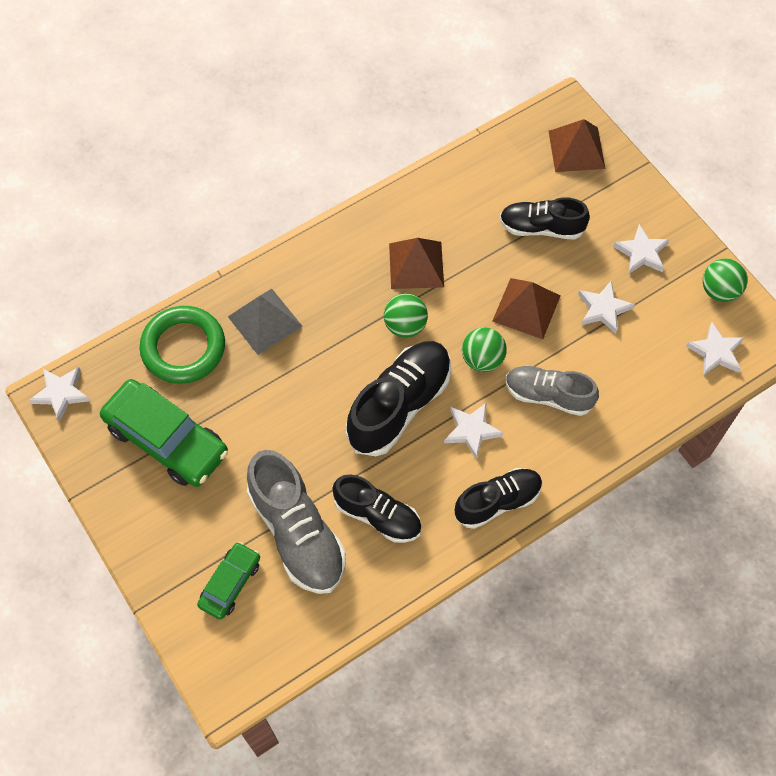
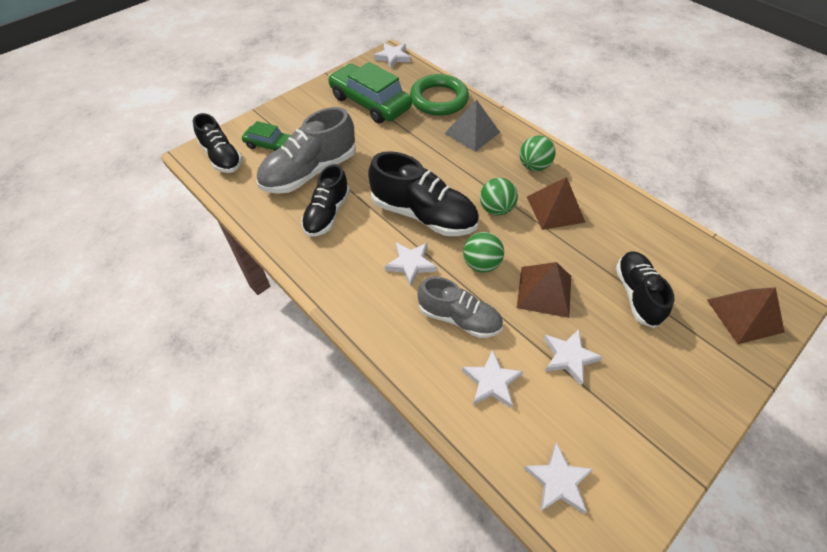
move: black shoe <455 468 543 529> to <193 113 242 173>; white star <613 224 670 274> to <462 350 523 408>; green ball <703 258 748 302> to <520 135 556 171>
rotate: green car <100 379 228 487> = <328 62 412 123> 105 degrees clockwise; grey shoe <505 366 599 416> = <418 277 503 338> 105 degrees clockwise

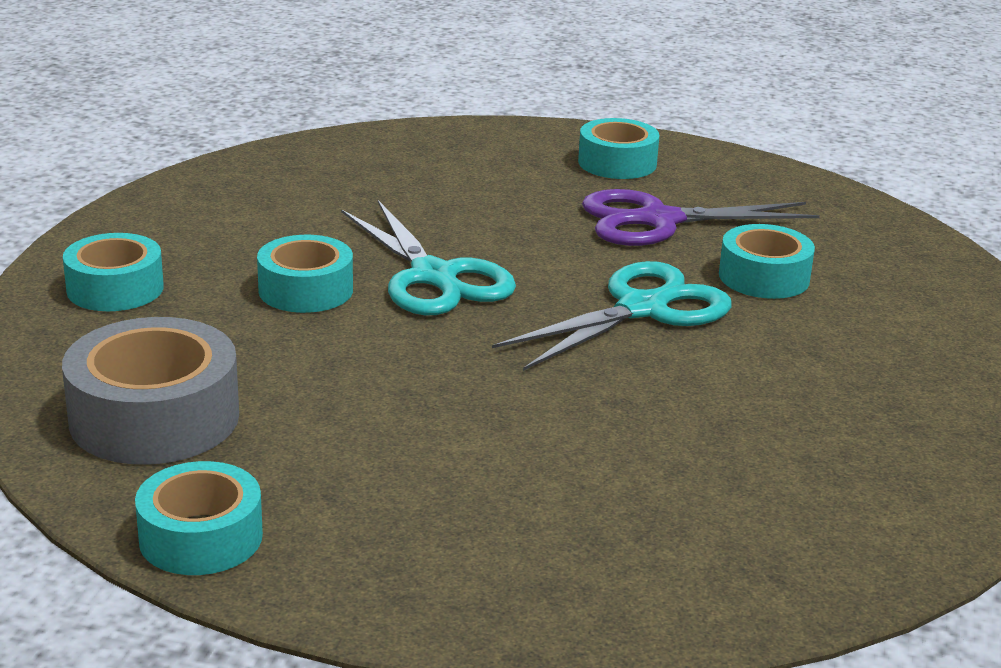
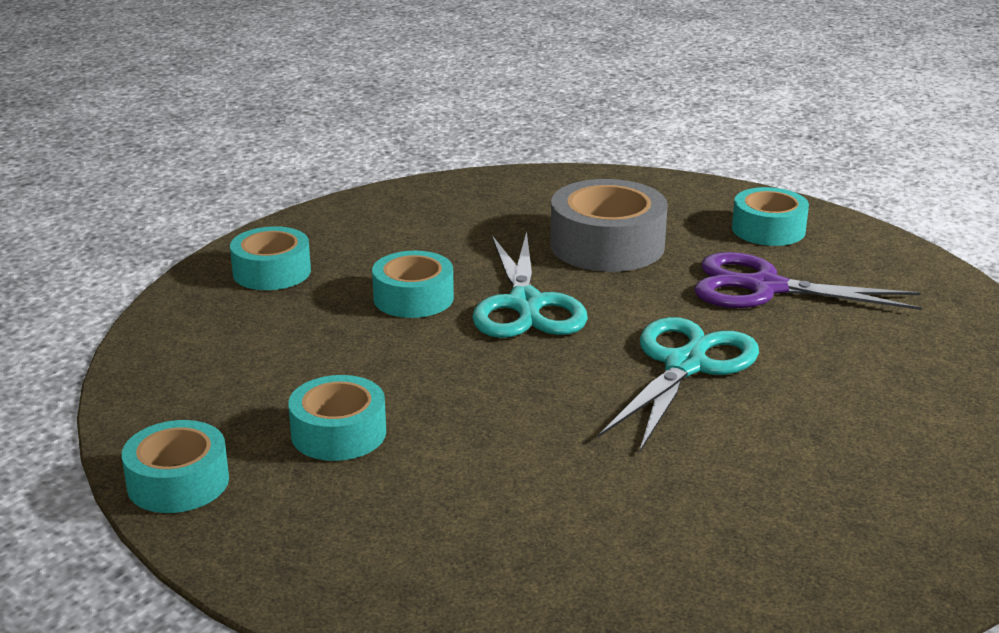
move: grey tape <62 317 239 465> to <550 179 668 272>; turquoise tape <719 224 815 299> to <288 375 386 461>
rotate: turquoise scissors <492 261 731 371> = <598 317 759 451> 45 degrees counterclockwise

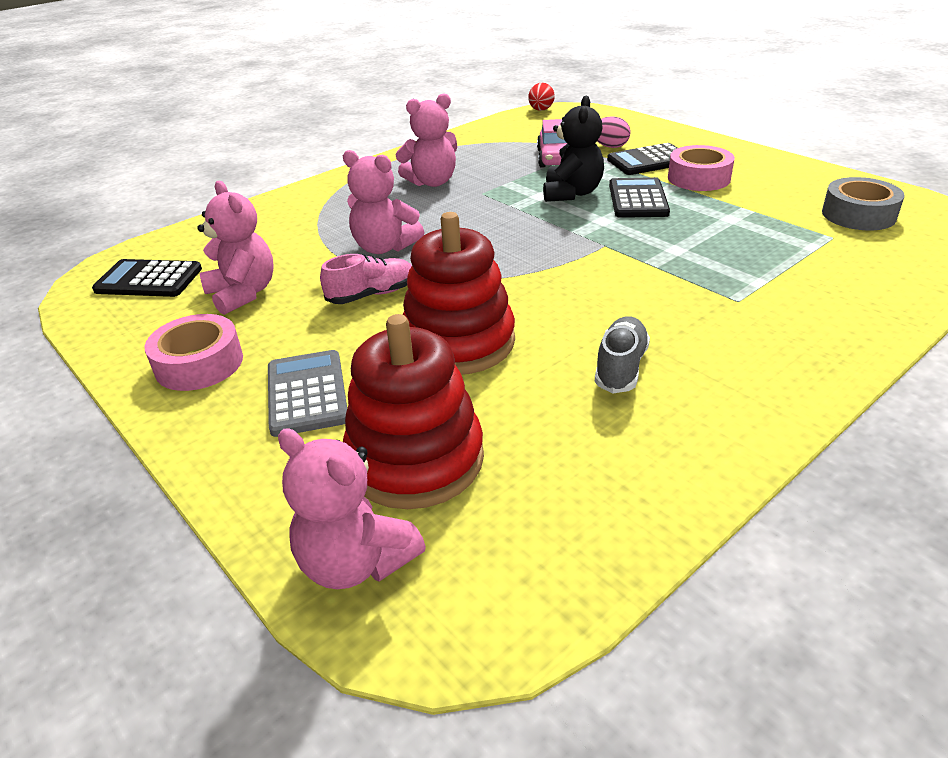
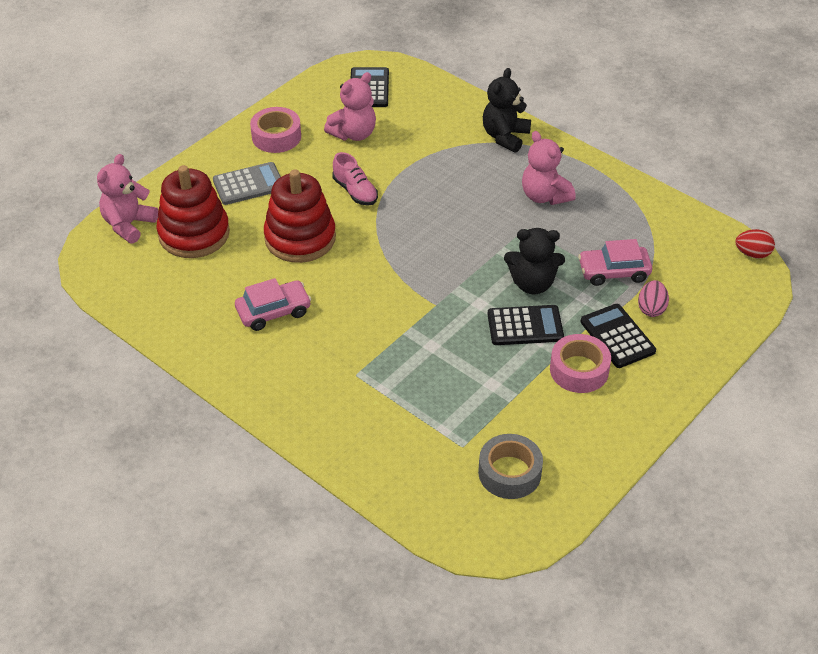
delete: pink teddy bear <343 150 424 254>
insert: black teddy bear <483 68 531 152>
replace: grey shoe <595 316 650 394> to pink car <235 278 312 331>

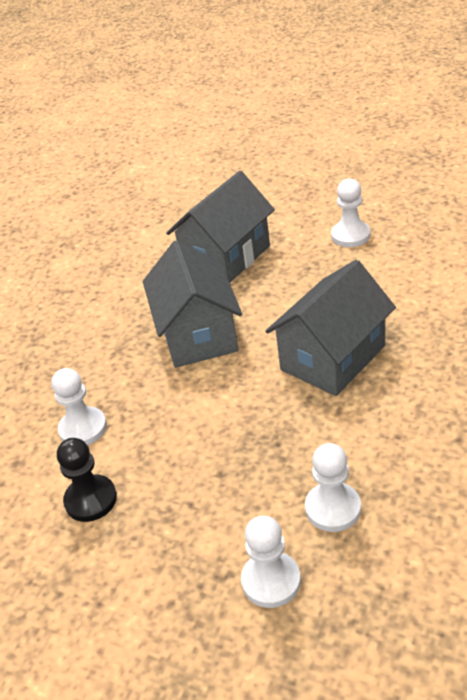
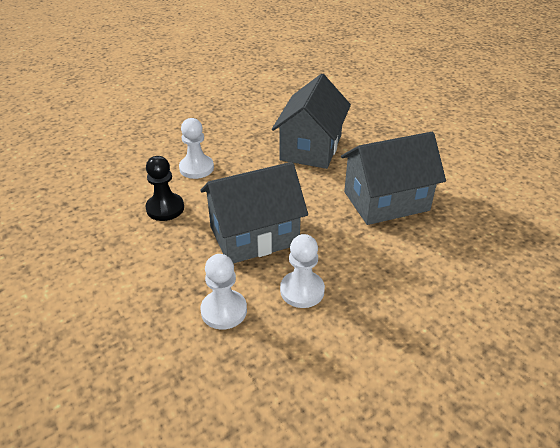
delete: white pawn <331 178 370 247>
move: grey house <166 171 275 283> to <200 162 308 264>

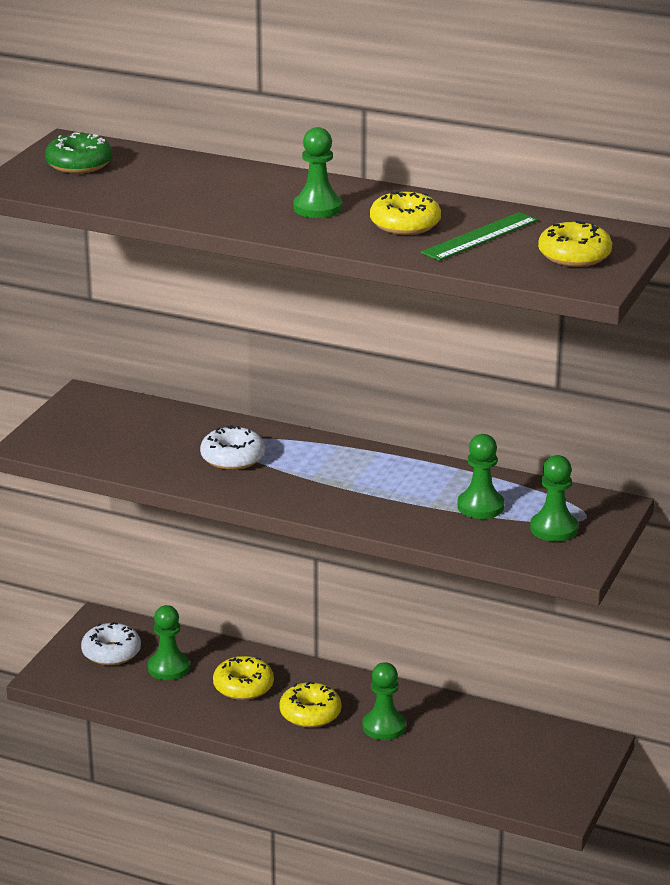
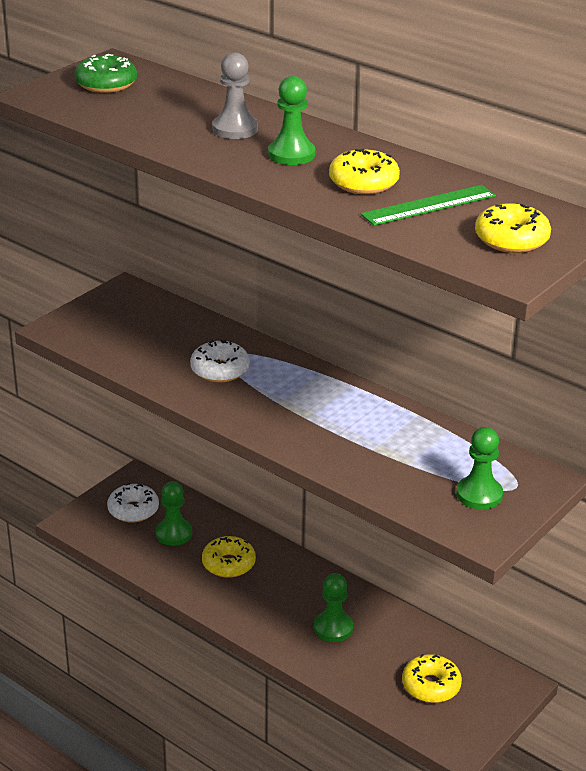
delete: green pawn <457 434 504 519>
insert: grey pawn <212 52 258 139>
move: yellow donut <279 682 341 728> to <402 654 462 703>

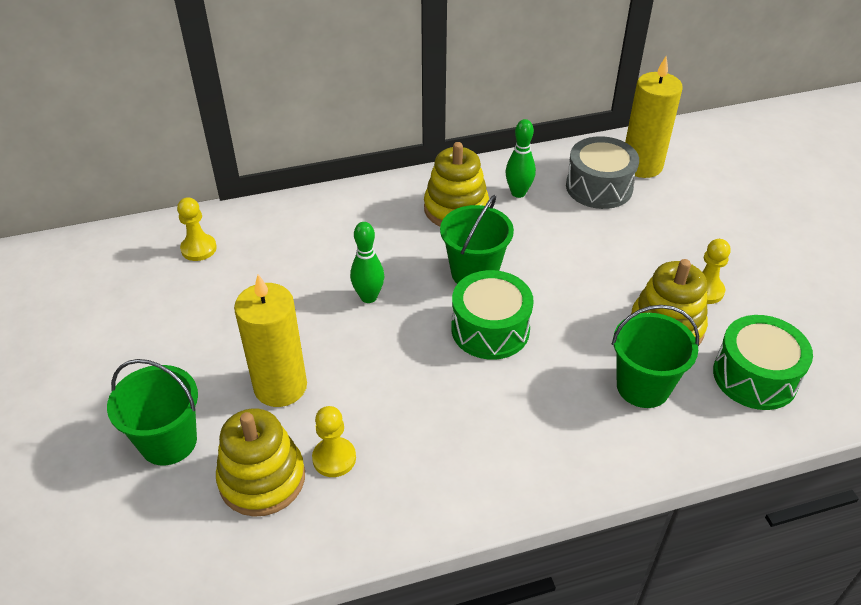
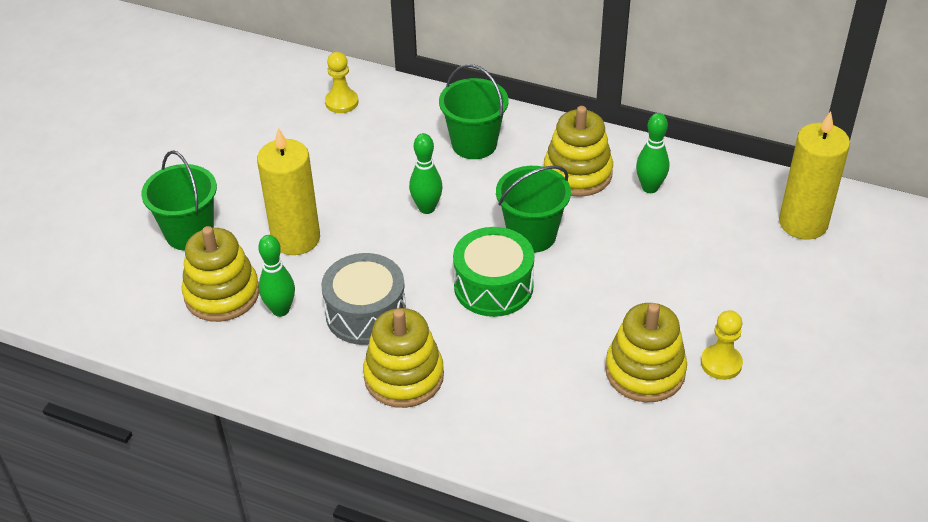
delete: green drum <713 315 813 410>
insert: yellow stacking toy <363 308 444 408>
move: grey drum <566 136 639 209> to <321 253 406 345>; green bucket <612 305 699 408> to <439 64 508 159>
replace: yellow pawn <312 406 356 477> to green bowling pin <258 235 295 317>

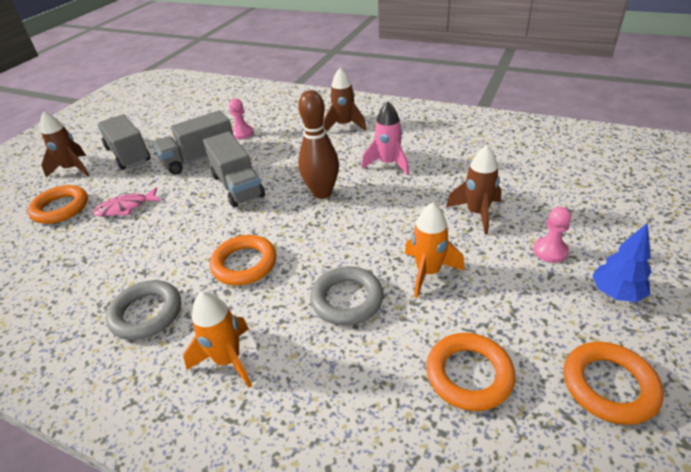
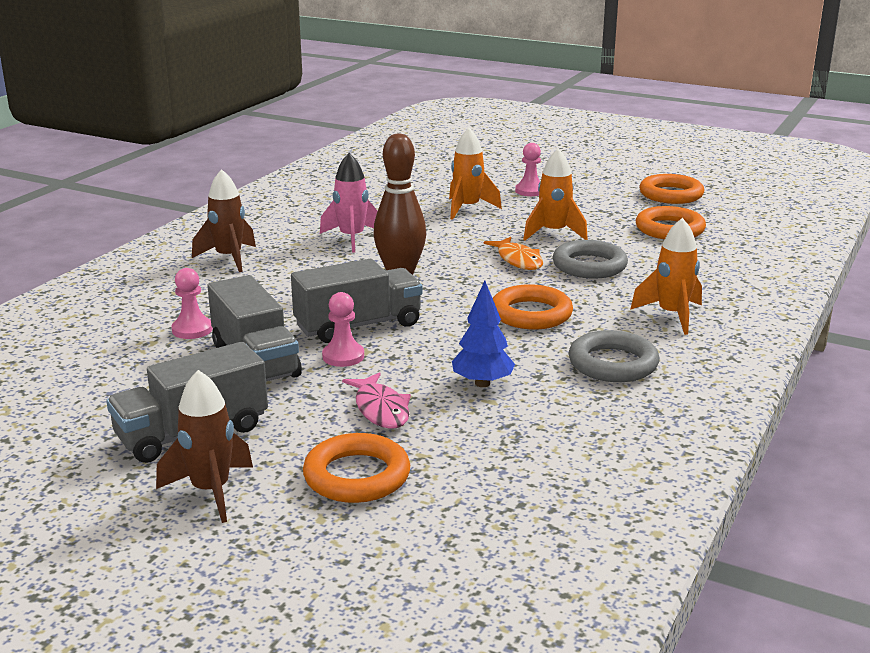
insert: pink pawn <322 292 364 367>; orange fish <484 237 543 270>
move: blue tree <592 223 651 302> to <452 281 515 387>
recolor: brown rocket <446 145 502 234> to orange rocket <449 128 502 220>

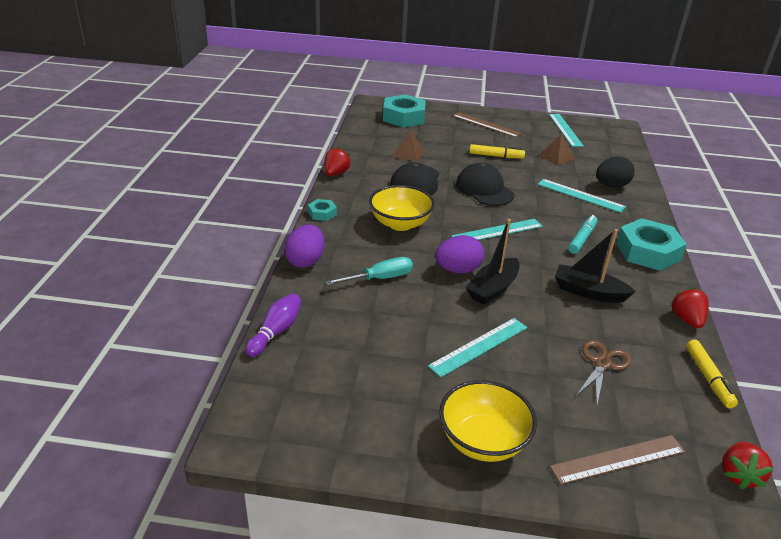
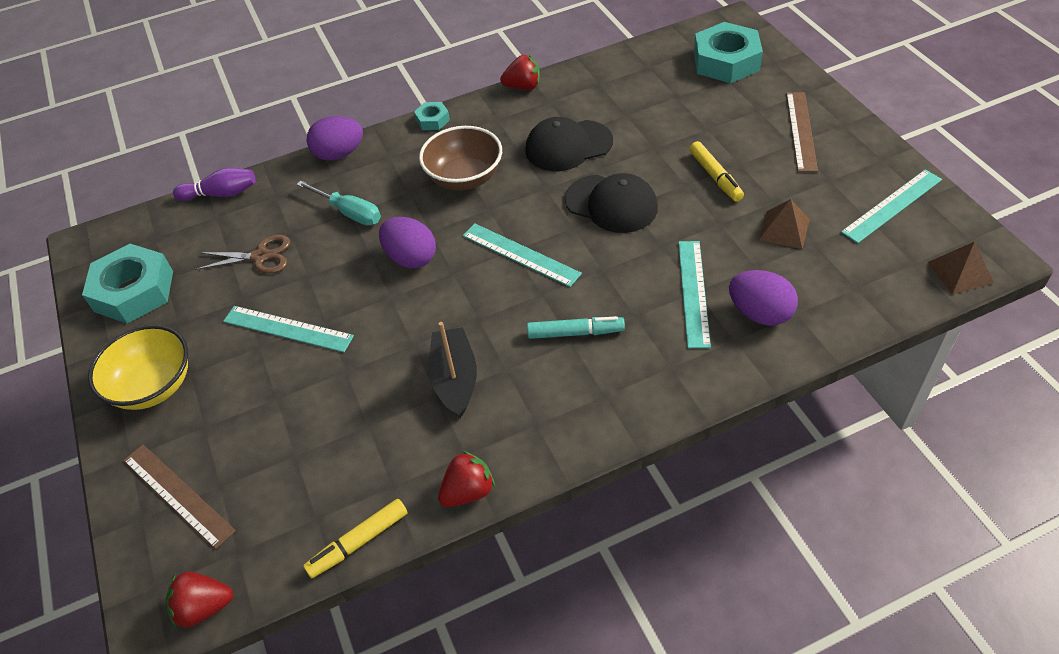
delete: black boat <466 219 520 305>
move: brown pyramid <392 130 424 162> to <928 241 994 294>; brown scissors <575 340 632 404> to <195 235 291 274>; turquoise nut <616 218 687 271> to <82 244 173 324>
recolor: yellow bowl <369 185 435 231> to brown bowl <419 126 502 190>; black egg <596 157 635 188> to purple egg <729 270 798 326>
rotate: black cap <456 163 514 206> = <565 173 658 233> 90 degrees clockwise

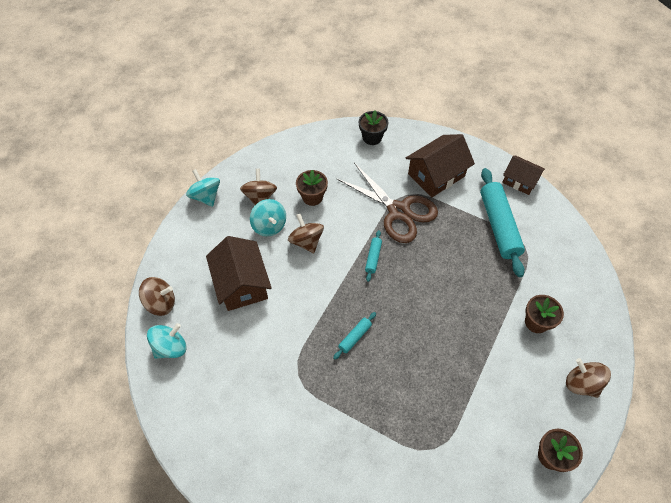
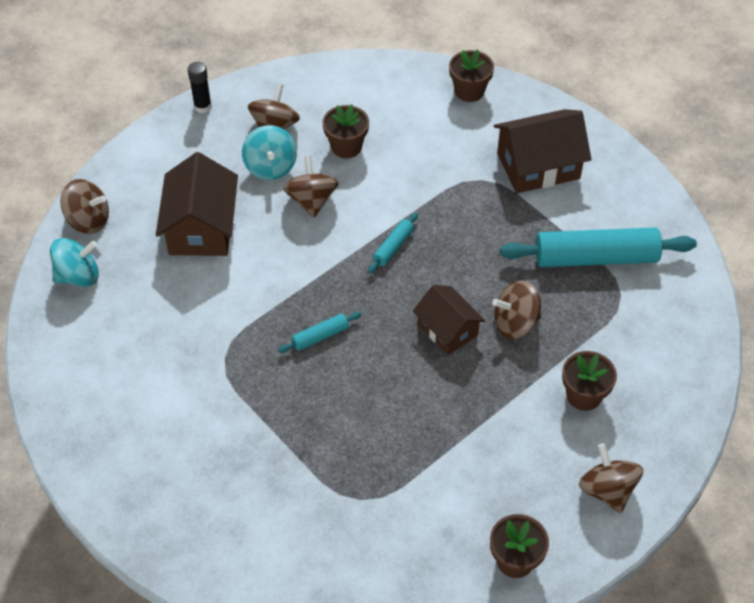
delete: brown scissors <336 163 438 243>
insert: brown spinning top <492 280 541 339>
move: brown house <502 155 545 195> to <413 285 485 355>
replace: turquoise spinning top <186 169 220 207> to black glue stick <188 62 212 113>
recolor: black flower pot <359 110 388 145> to brown flower pot <449 50 494 102>
rotate: turquoise rolling pin <480 168 525 277> = <500 227 697 267> 75 degrees clockwise

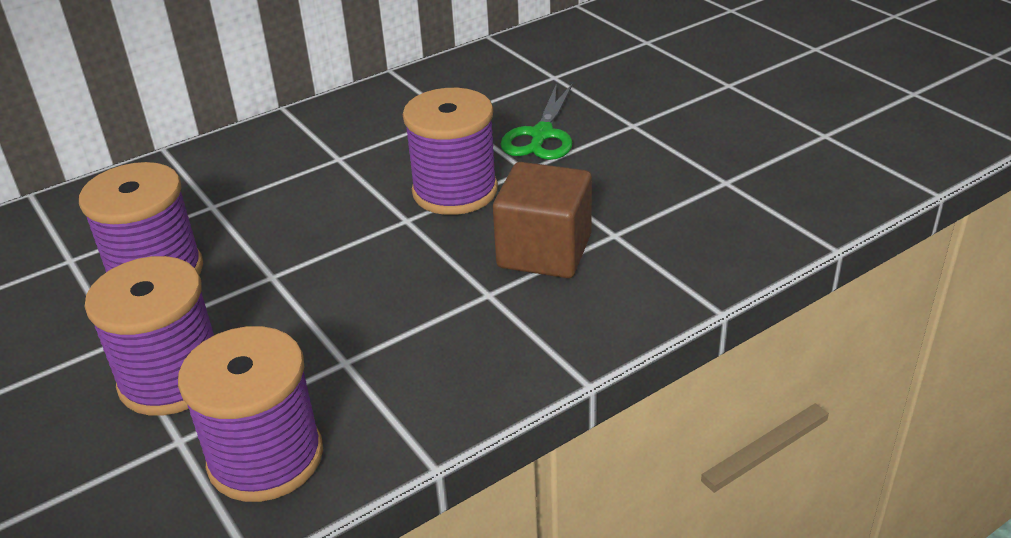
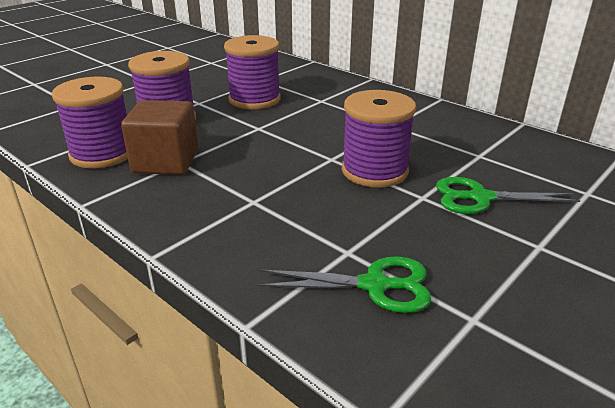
insert: green scissors <257 256 431 313>
move: brown cube <493 162 592 278> to <121 100 198 175>

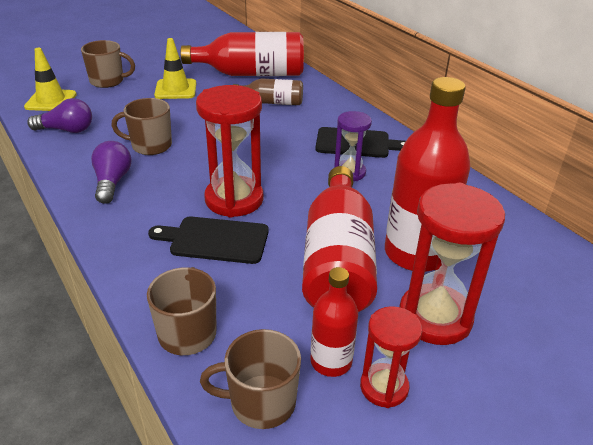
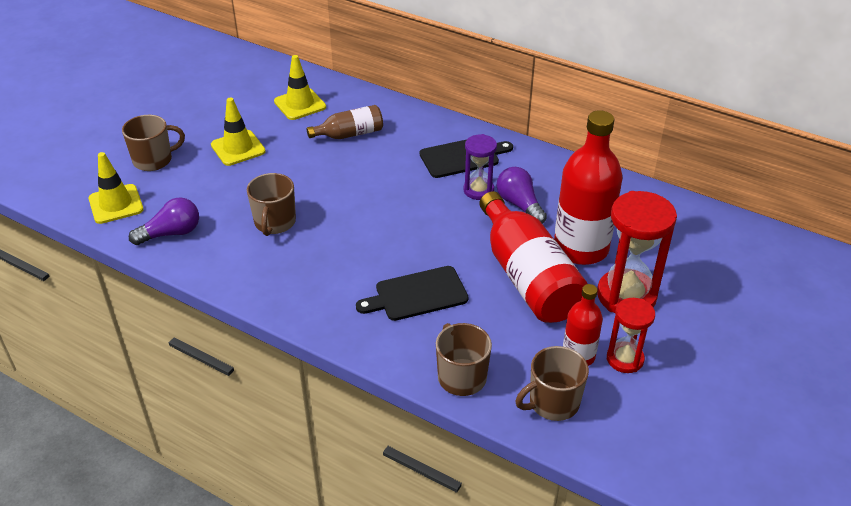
delete: red hourglass <196 85 263 218>
move: purple light bulb <91 141 131 204> to <497 167 547 224>
replace: red bottle <181 32 304 76> to yellow traffic cone <274 55 326 120>
rotate: brown mug <111 98 172 155> = <247 173 296 236> 60 degrees counterclockwise

